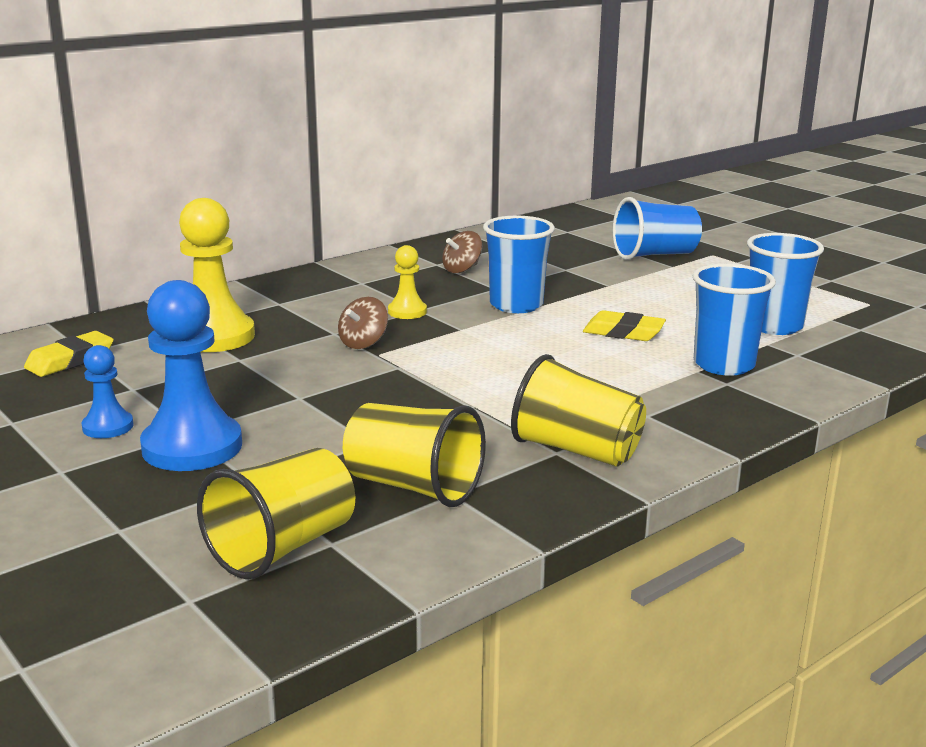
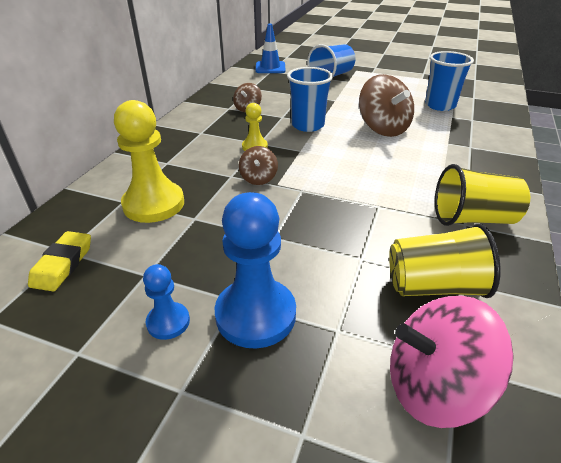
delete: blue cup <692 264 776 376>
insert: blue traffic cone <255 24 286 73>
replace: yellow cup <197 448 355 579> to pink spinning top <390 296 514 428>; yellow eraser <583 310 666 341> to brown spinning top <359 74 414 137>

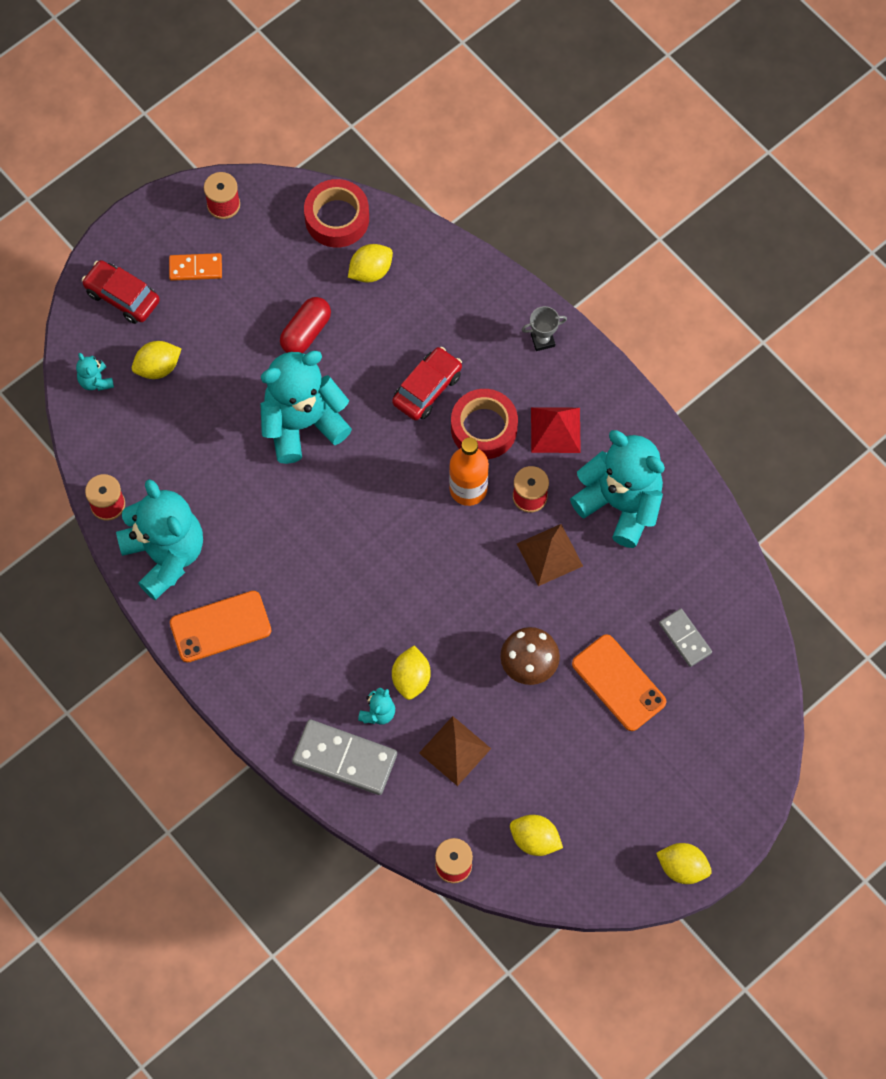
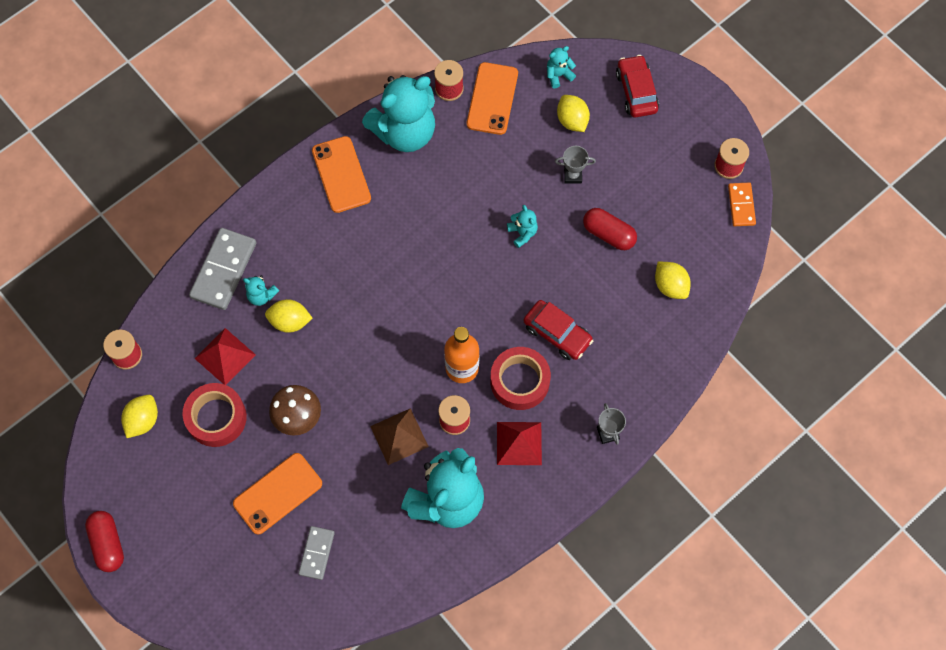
insert: orange phone <467 62 518 135>; grey trophy <555 146 596 184>
move: orange domino <169 253 222 281> to <728 183 756 226>; red tape <304 179 369 248> to <183 383 247 447>
replace: yellow lemon <656 843 712 884> to red capsule <85 511 124 572>
recolor: brown pyramid <419 716 491 786> to red pyramid <194 328 256 385>
rotate: red car <82 260 160 324> = <616 55 659 118> 45 degrees counterclockwise; grey domino <659 608 712 667> = <298 526 335 580> 45 degrees counterclockwise
resize: turquoise teddy bear <260 351 352 464> = <507 205 538 248> x0.41

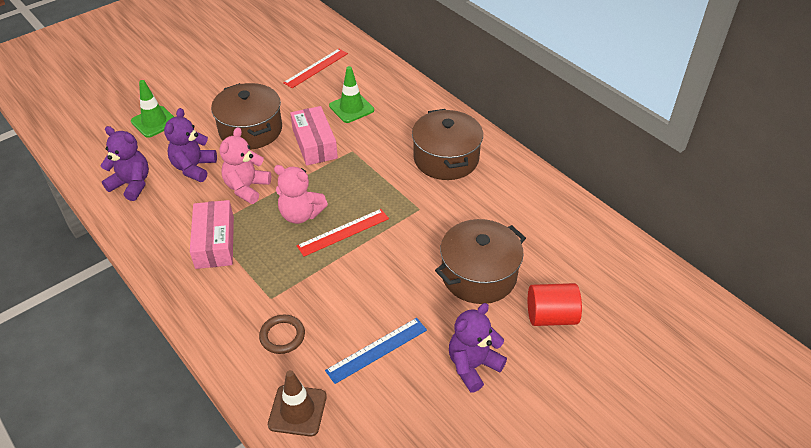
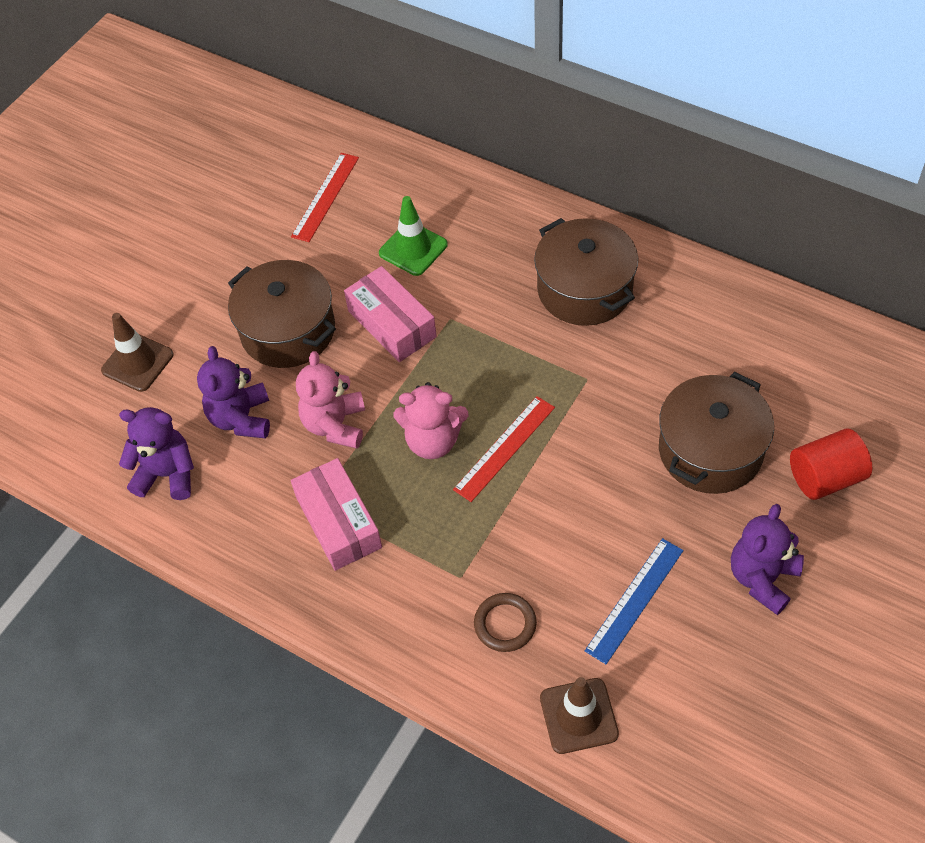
recolor: green traffic cone <131 80 174 138> to brown traffic cone <101 313 174 392>

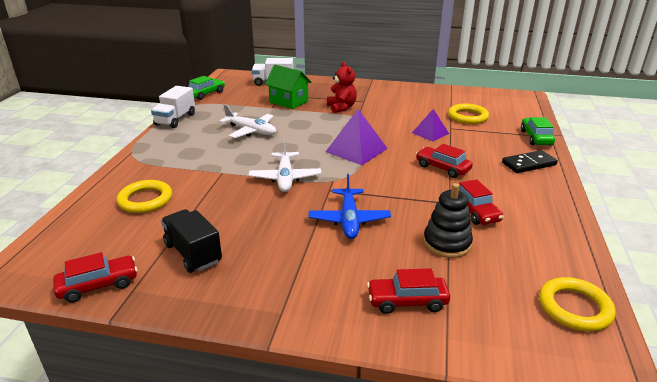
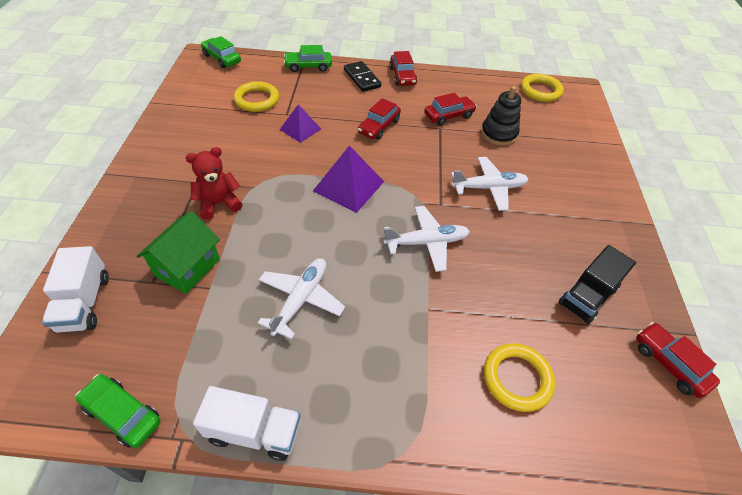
insert: green car <201 36 241 68>
move: red car <367 268 450 314> to <389 51 417 86>
recolor: blue plane <309 174 391 239> to white plane <451 157 529 211>

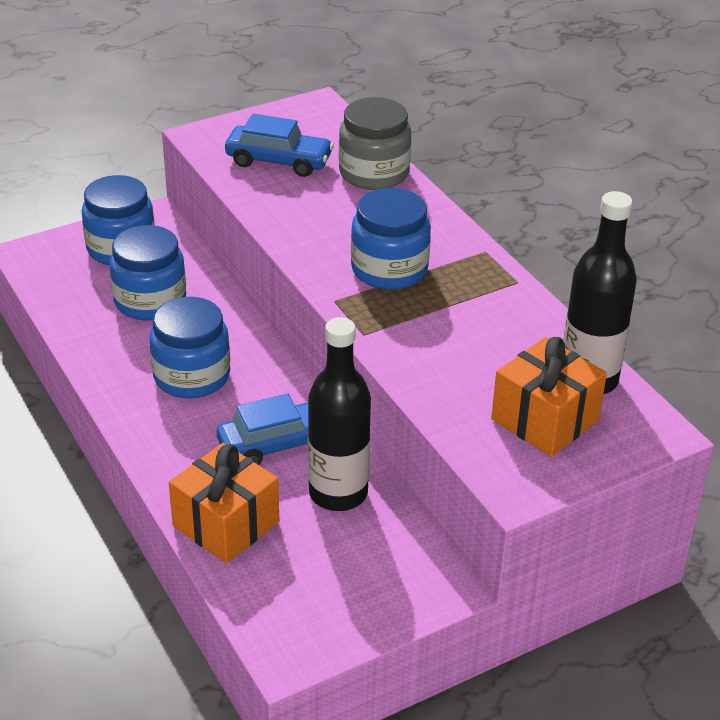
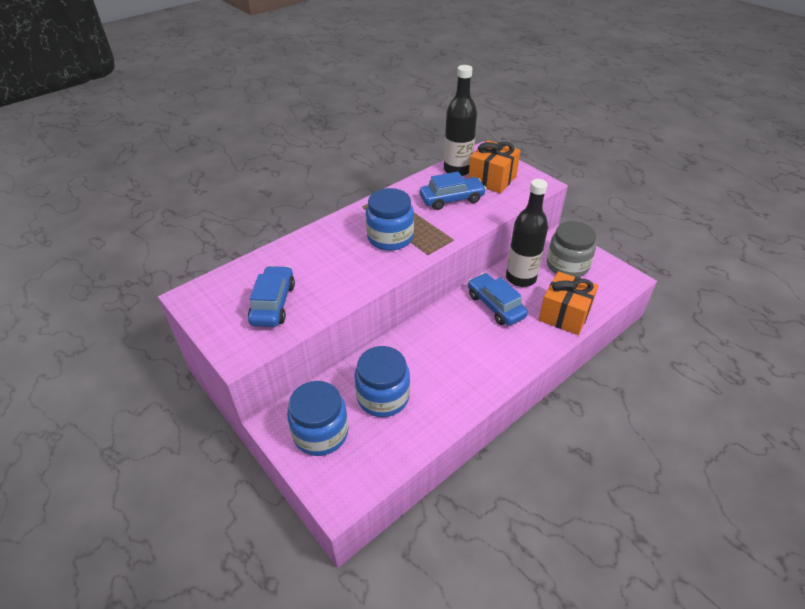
delete: blue jar <149 297 230 399>
insert: blue car <420 172 486 210>
move: grey jar <339 97 411 190> to <547 221 596 277>

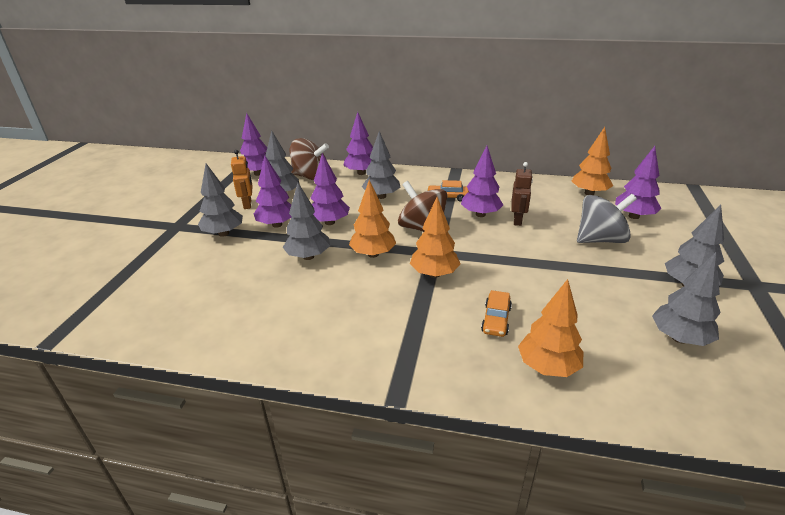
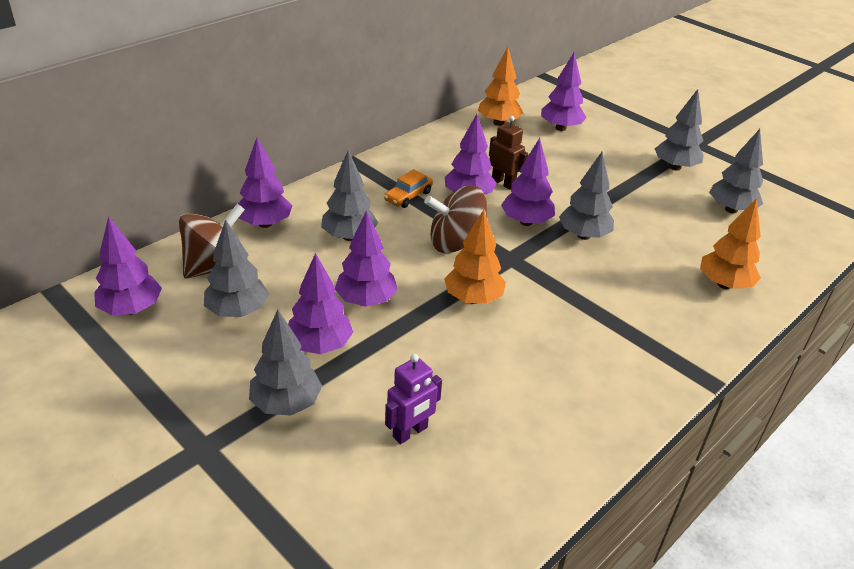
delete: orange robot <231 150 253 209>; orange tree <410 197 460 278>; orange car <481 290 512 337>; grey spinning top <577 194 637 243>
insert: purple robot <385 354 442 444>; purple tree <501 138 555 226>
move: grey tree <283 183 330 260> to <559 152 614 240>

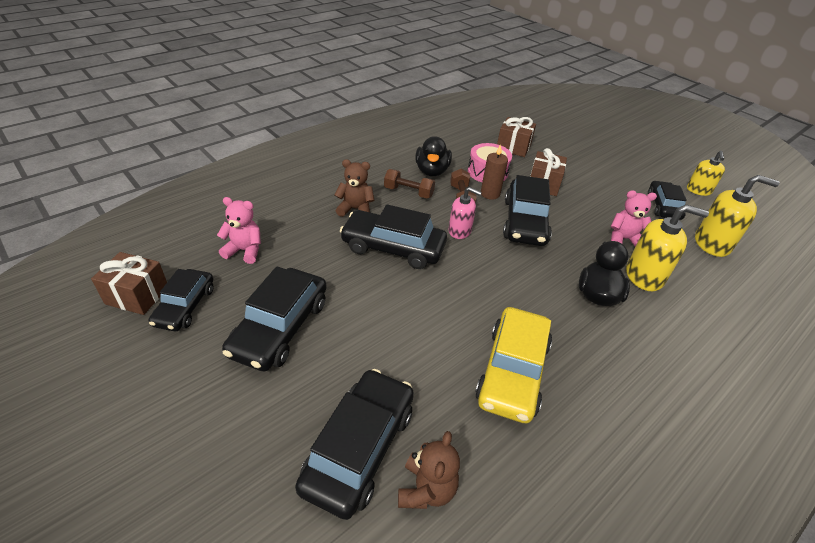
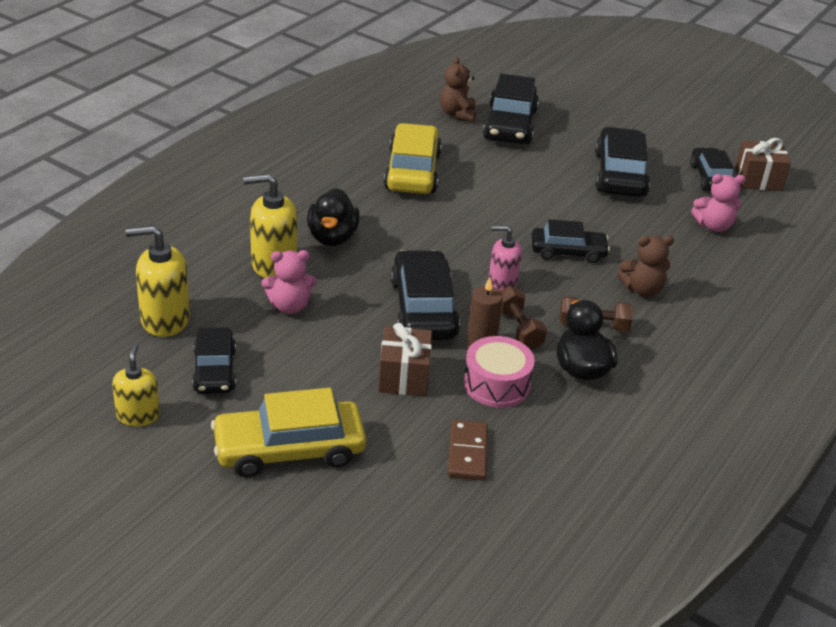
insert: yellow car <211 388 366 477>
replace: brown gift <497 117 536 157> to brown domino <448 420 488 481>
resize: black car <340 204 447 269> = <532 219 610 263> x0.64

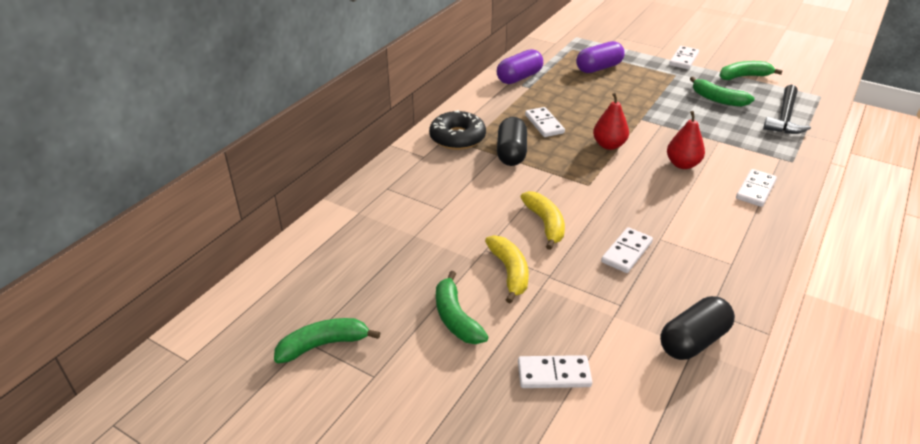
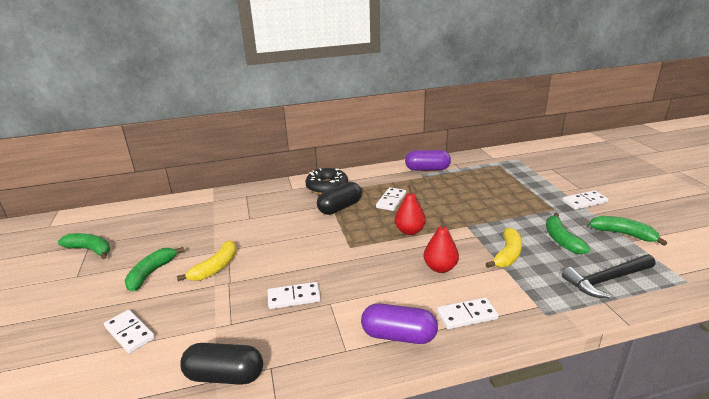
move: yellow banana <521 191 565 250> to <486 227 522 268>; purple capsule <576 41 625 73> to <361 303 438 344>

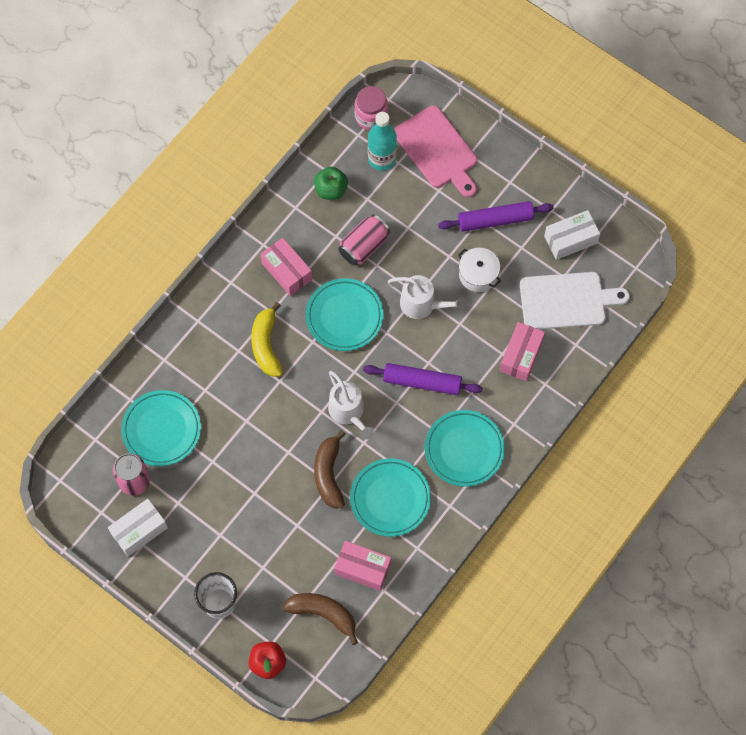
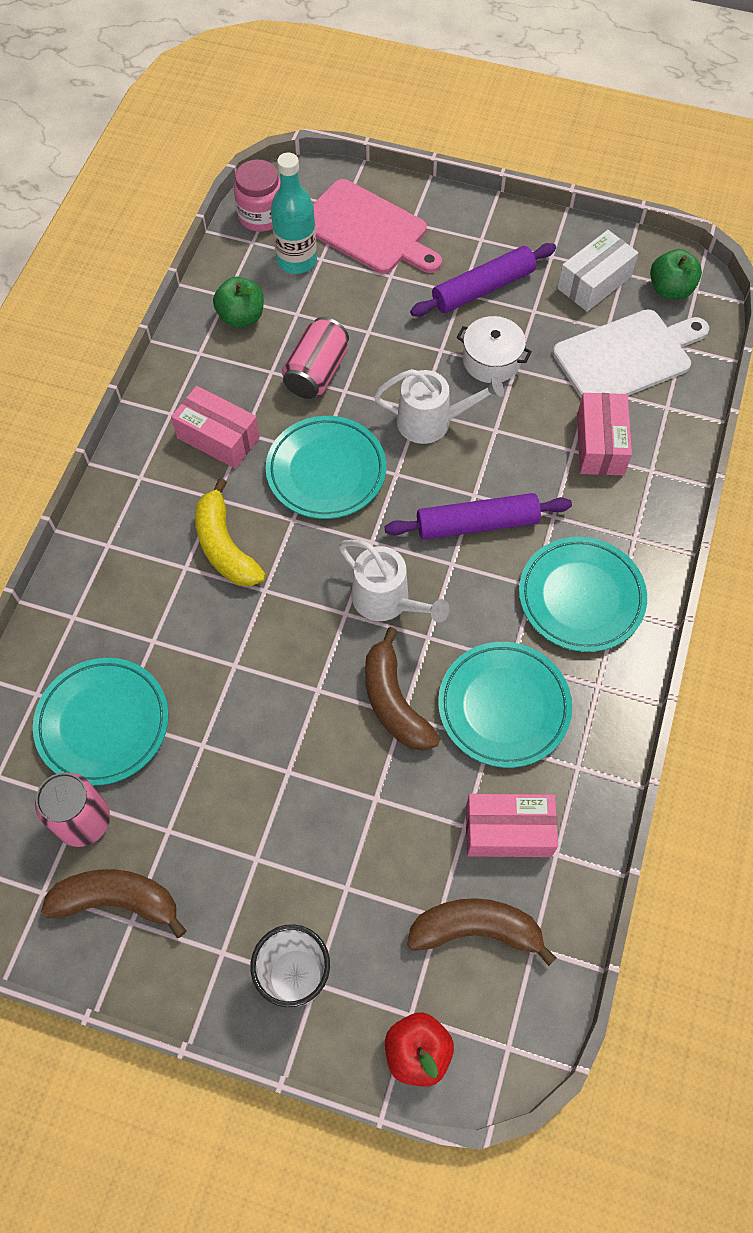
insert: green apple <650 249 702 300>
replace: white box <108 499 168 557> to brown banana <41 869 187 938>

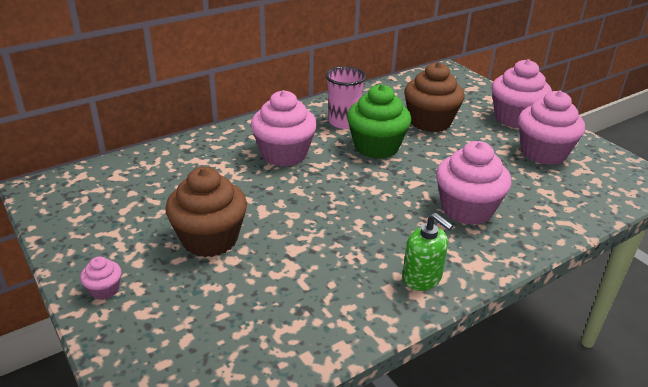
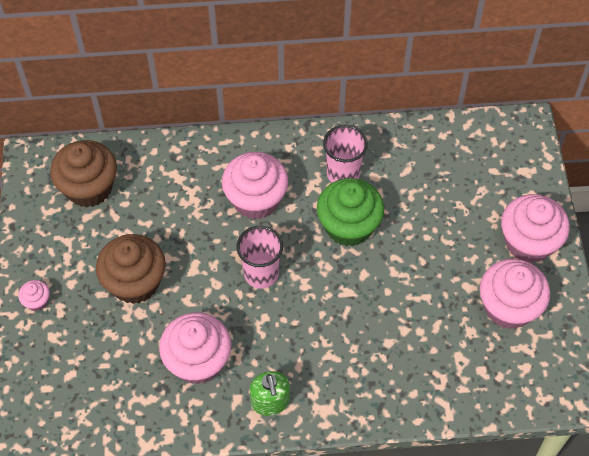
insert: pink cup <236 226 283 289>
move: brown cupcake <404 62 465 132> to <50 140 117 207>; pink cupcake <436 141 511 225> to <159 313 231 384>

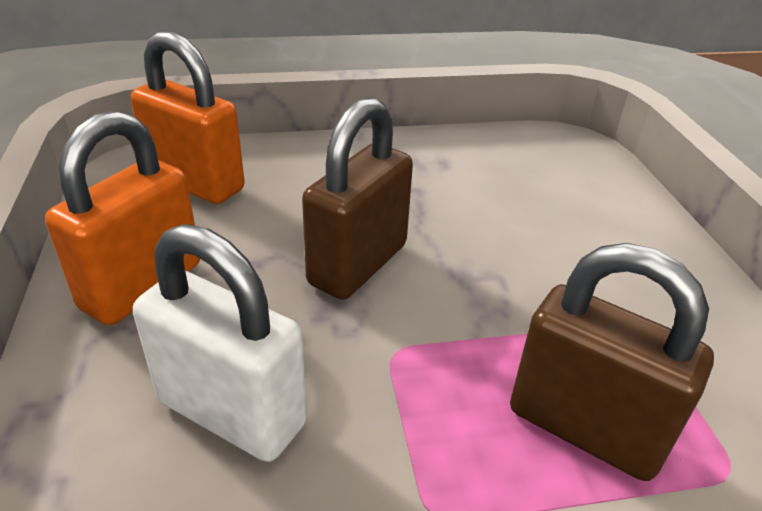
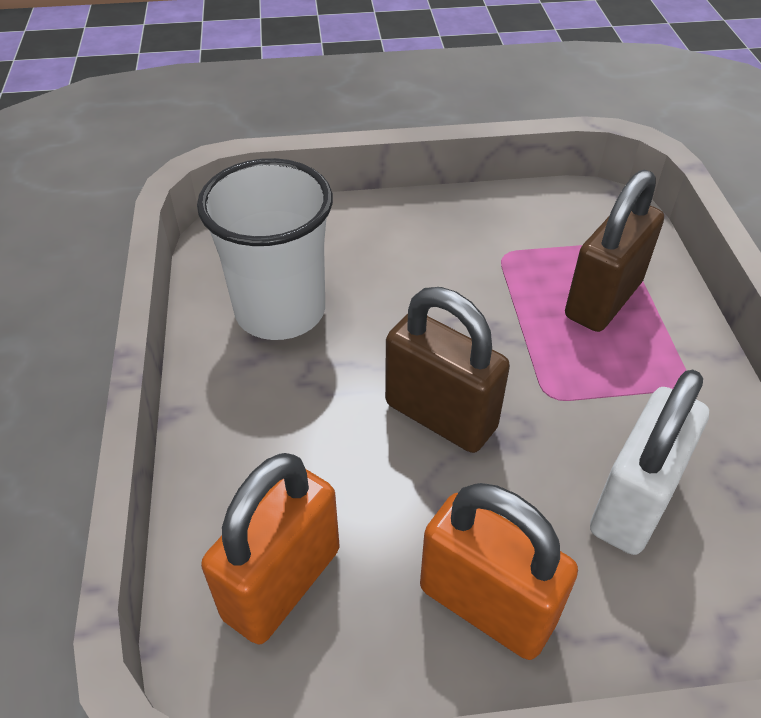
insert: white cup <197 158 333 340>

